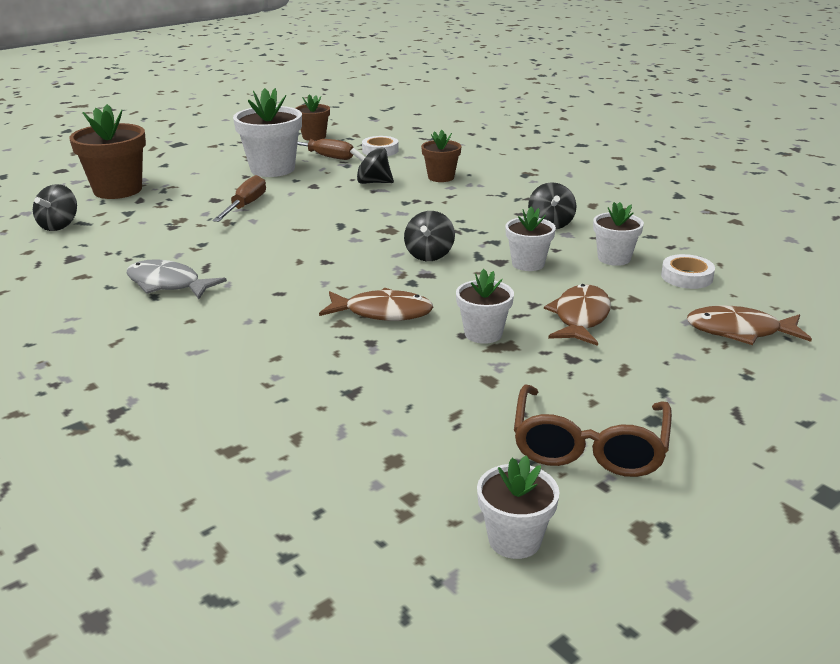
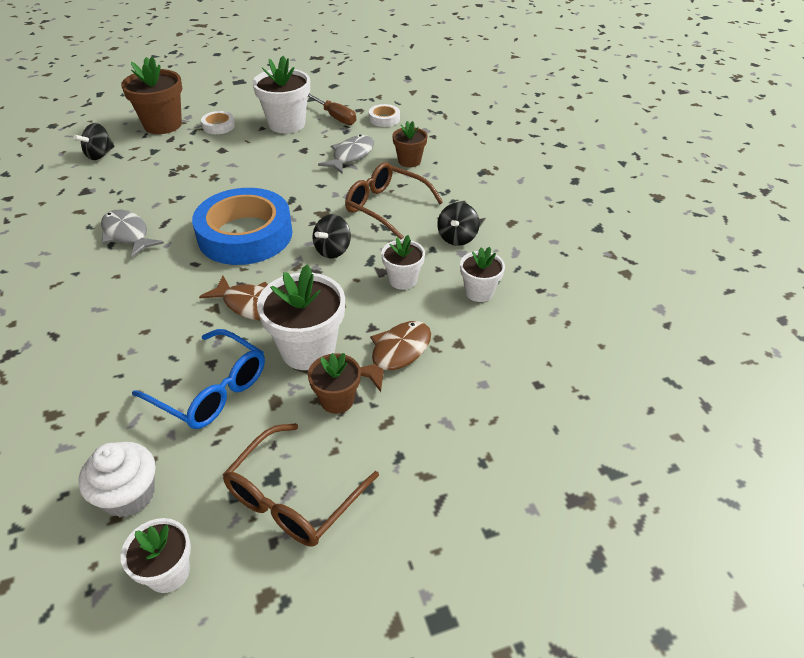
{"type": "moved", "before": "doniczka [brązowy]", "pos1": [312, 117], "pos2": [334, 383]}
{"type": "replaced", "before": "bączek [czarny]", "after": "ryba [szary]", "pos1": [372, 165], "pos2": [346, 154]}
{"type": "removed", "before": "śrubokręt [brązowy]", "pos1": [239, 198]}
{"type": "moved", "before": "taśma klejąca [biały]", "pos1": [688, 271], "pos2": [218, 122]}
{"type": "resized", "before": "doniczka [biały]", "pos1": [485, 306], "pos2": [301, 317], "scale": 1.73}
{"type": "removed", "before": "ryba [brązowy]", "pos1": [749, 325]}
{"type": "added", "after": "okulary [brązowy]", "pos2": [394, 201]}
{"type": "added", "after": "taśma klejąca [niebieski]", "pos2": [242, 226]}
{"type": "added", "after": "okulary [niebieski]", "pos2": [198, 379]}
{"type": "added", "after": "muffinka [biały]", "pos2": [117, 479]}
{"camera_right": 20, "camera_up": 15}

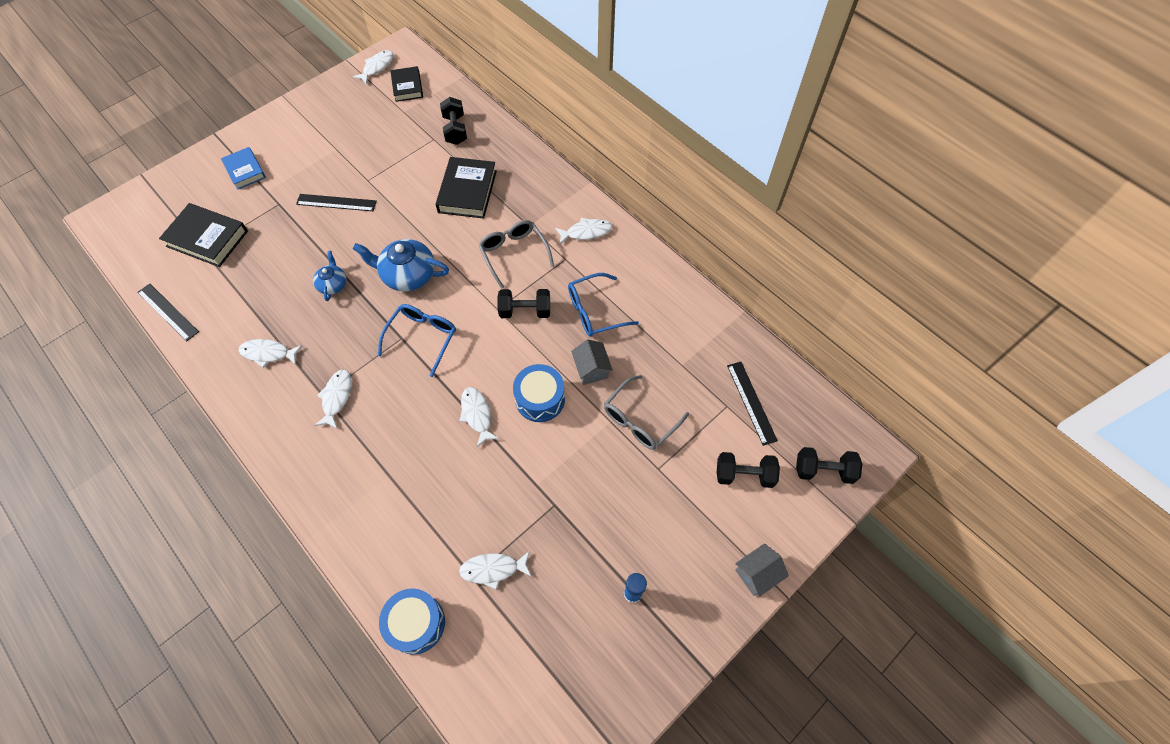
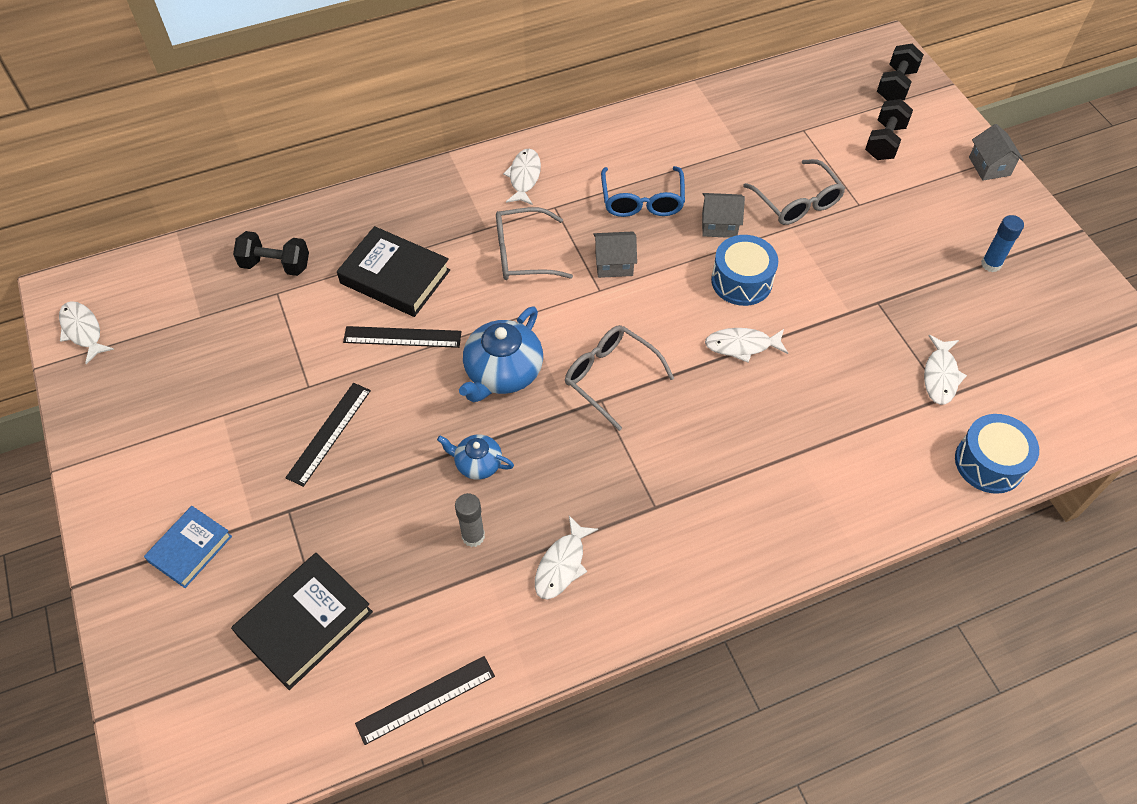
{"type": "removed", "before": "książka [czarny]", "pos1": [406, 84]}
{"type": "turned", "before": "książka [niebieski]", "pos1": [243, 168], "pos2": [188, 547], "turn": -45}
{"type": "replaced", "before": "hantel [czarny]", "after": "domek [szary]", "pos1": [523, 303], "pos2": [615, 254]}
{"type": "recoloured", "before": "okulary [niebieski]", "after": "okulary [szary]", "pos1": [417, 340], "pos2": [619, 378]}
{"type": "moved", "before": "linijka [czarny]", "pos1": [752, 404], "pos2": [402, 337]}
{"type": "removed", "before": "ryba [biały]", "pos1": [333, 399]}
{"type": "added", "after": "klej w sztyfcie [szary]", "pos2": [470, 520]}
{"camera_right": -70, "camera_up": -5}

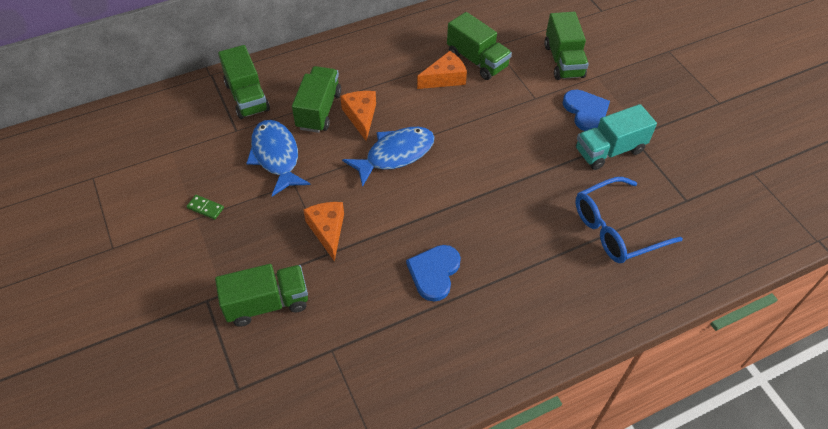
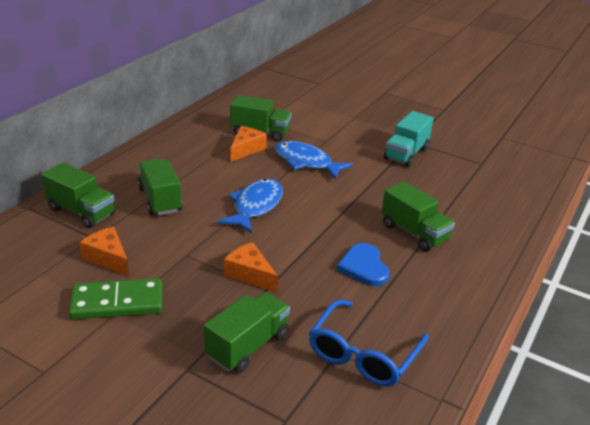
{"type": "moved", "before": "ciężarówka [zielony]", "pos1": [566, 46], "pos2": [418, 216]}
{"type": "removed", "before": "serce [niebieski]", "pos1": [586, 110]}
{"type": "moved", "before": "ser [pomarańczowy]", "pos1": [358, 116], "pos2": [104, 251]}
{"type": "moved", "before": "ryba [niebieski]", "pos1": [278, 158], "pos2": [314, 160]}
{"type": "moved", "before": "okulary [niebieski]", "pos1": [629, 220], "pos2": [369, 343]}
{"type": "resized", "before": "kostka domina [zielony]", "pos1": [205, 207], "pos2": [115, 299], "scale": 2.37}
{"camera_right": -35, "camera_up": -20}

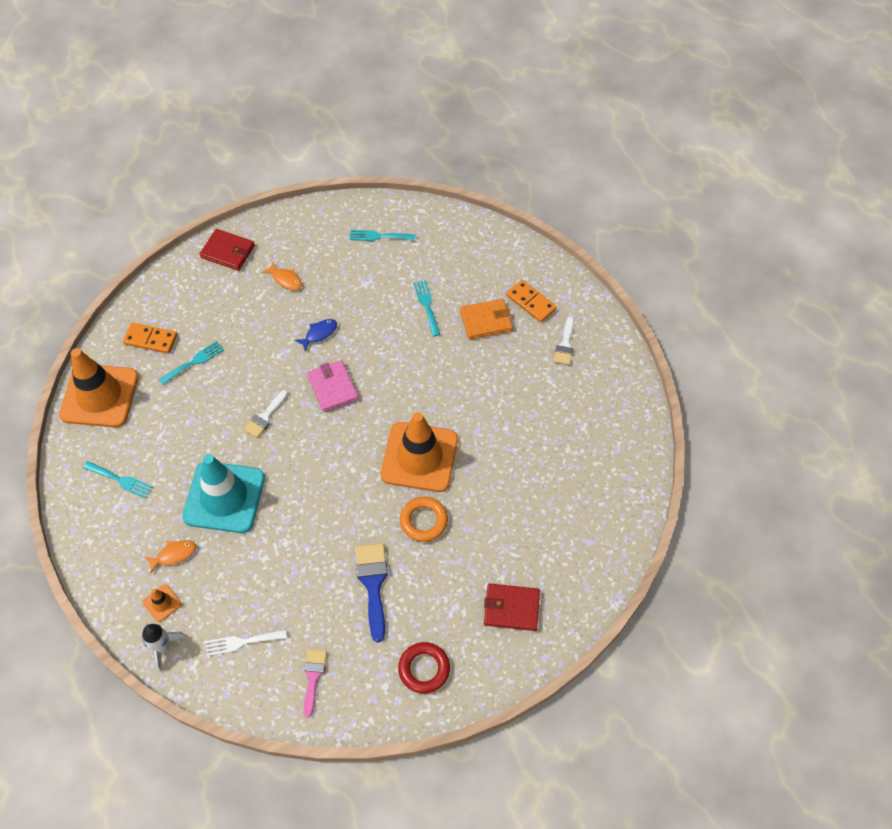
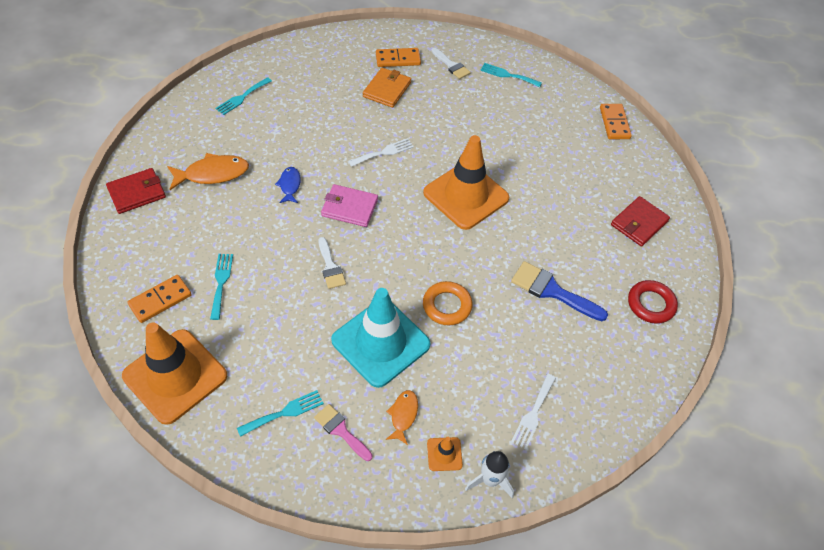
{"type": "resized", "before": "ryba [pomarańczowy]", "pos1": [282, 276], "pos2": [208, 171], "scale": 1.71}
{"type": "moved", "before": "widelec [turkusowy]", "pos1": [427, 308], "pos2": [511, 75]}
{"type": "moved", "before": "pierścień [pomarańczowy]", "pos1": [424, 519], "pos2": [448, 303]}
{"type": "moved", "before": "pędzel [różowy]", "pos1": [315, 683], "pos2": [343, 432]}
{"type": "added", "after": "kostka domina [pomarańczowy]", "pos2": [616, 121]}
{"type": "added", "after": "widelec [biały]", "pos2": [381, 152]}
{"camera_right": -55, "camera_up": -5}

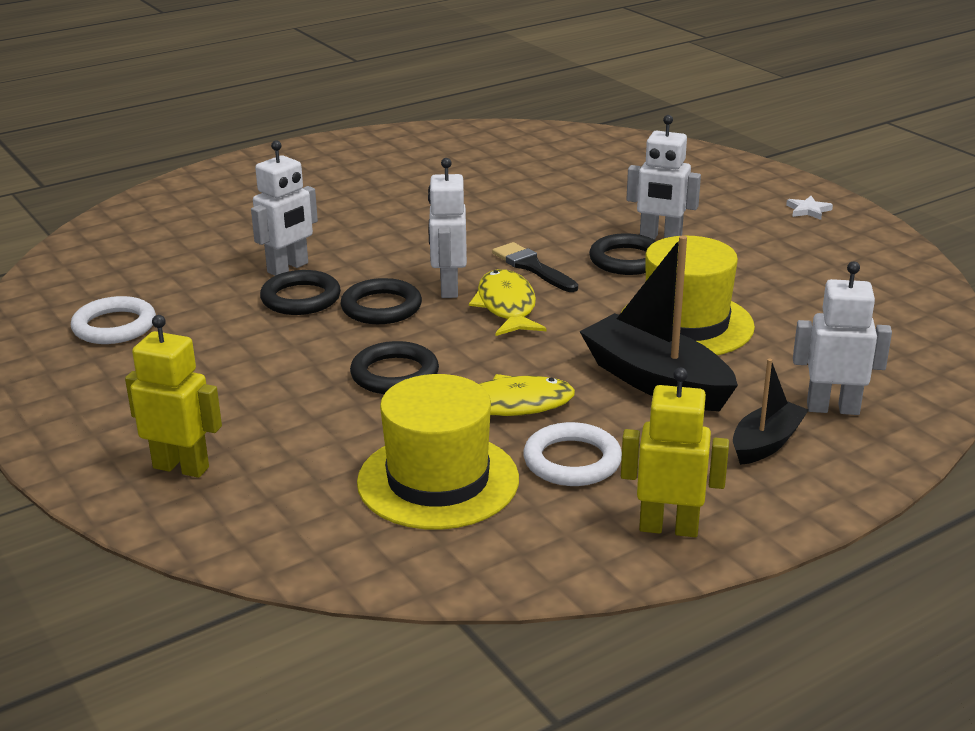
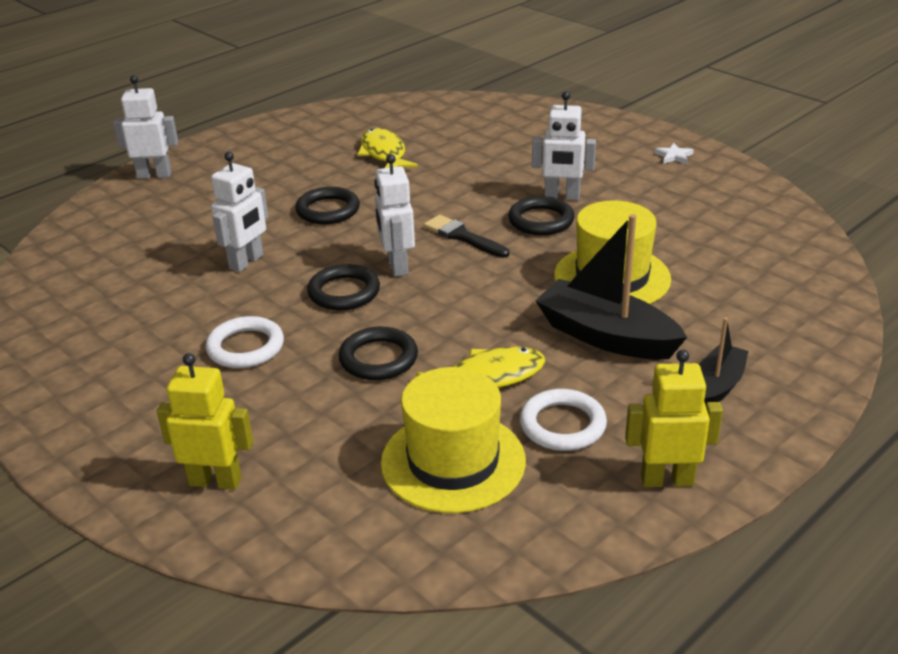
{"type": "moved", "before": "robot [biały]", "pos1": [842, 338], "pos2": [145, 127]}
{"type": "moved", "before": "ryba [żółty]", "pos1": [507, 302], "pos2": [387, 148]}
{"type": "moved", "before": "pierścień [czarny]", "pos1": [300, 292], "pos2": [327, 205]}
{"type": "moved", "before": "pierścień [biały]", "pos1": [113, 320], "pos2": [245, 342]}
{"camera_right": -10, "camera_up": 5}

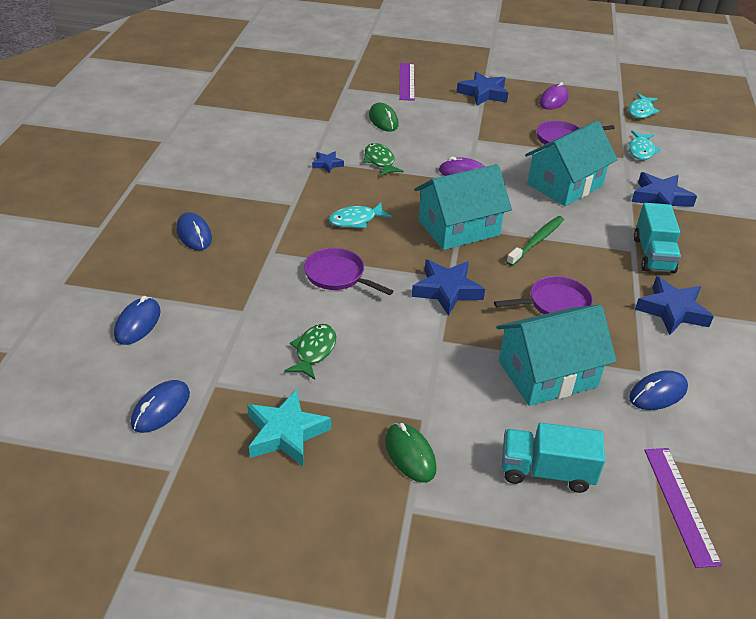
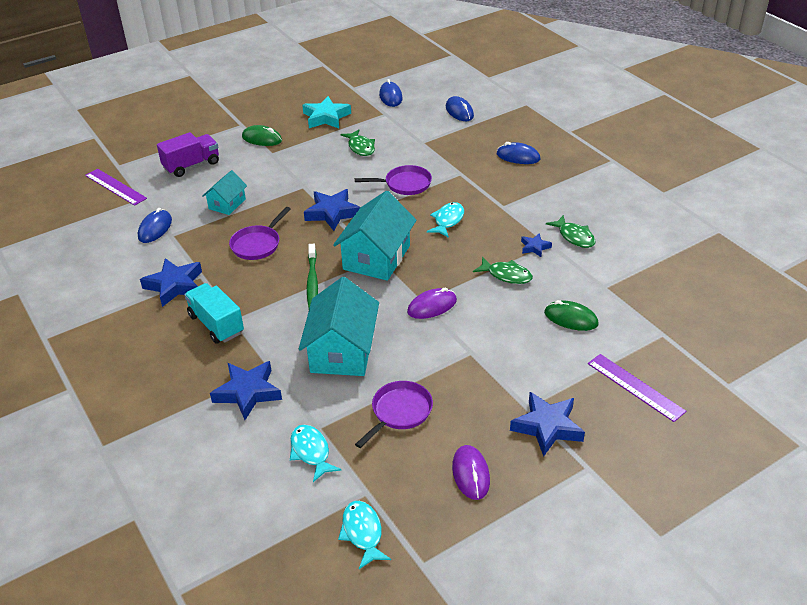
{"type": "resized", "before": "domek [turkusowy]", "pos1": [556, 355], "pos2": [225, 192], "scale": 0.55}
{"type": "recoloured", "before": "ciężarówka [turkusowy]", "after": "ciężarówka [fioletowy]", "pos1": [553, 458], "pos2": [188, 154]}
{"type": "added", "after": "ryba [zielony]", "pos2": [571, 231]}
{"camera_right": 140, "camera_up": 0}

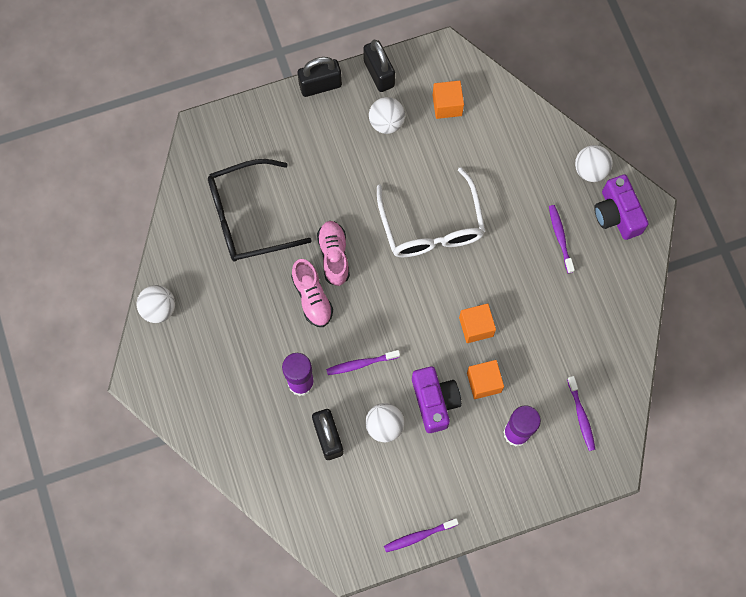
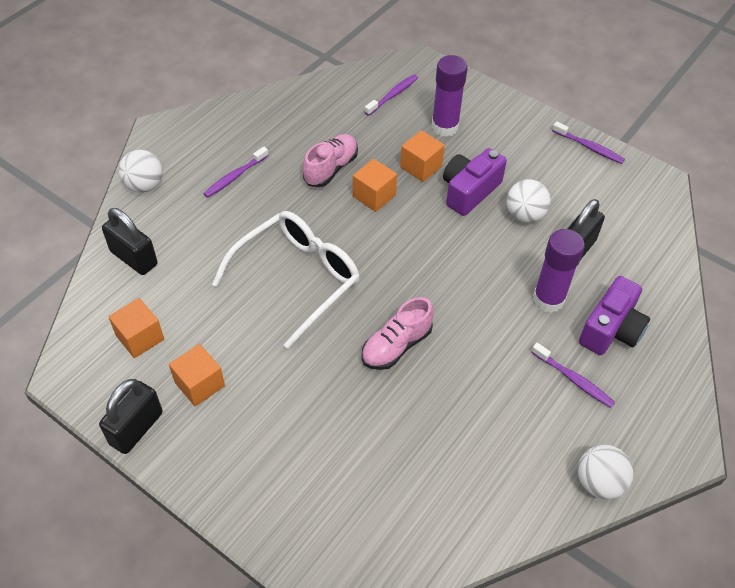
{"type": "moved", "before": "kłódka [czarny]", "pos1": [320, 77], "pos2": [129, 241]}
{"type": "replaced", "before": "piłka [biały]", "after": "sześcian [pomarańczowy]", "pos1": [387, 115], "pos2": [197, 375]}
{"type": "removed", "before": "okulary [czarny]", "pos1": [260, 210]}
{"type": "moved", "before": "aparat fotograficzny [fioletowy]", "pos1": [621, 207], "pos2": [614, 315]}
{"type": "moved", "before": "but [różowy]", "pos1": [312, 293], "pos2": [330, 160]}
{"type": "moved", "before": "szczoteczka do zębów [fioletowy]", "pos1": [363, 362], "pos2": [573, 375]}
{"camera_right": -125, "camera_up": -20}

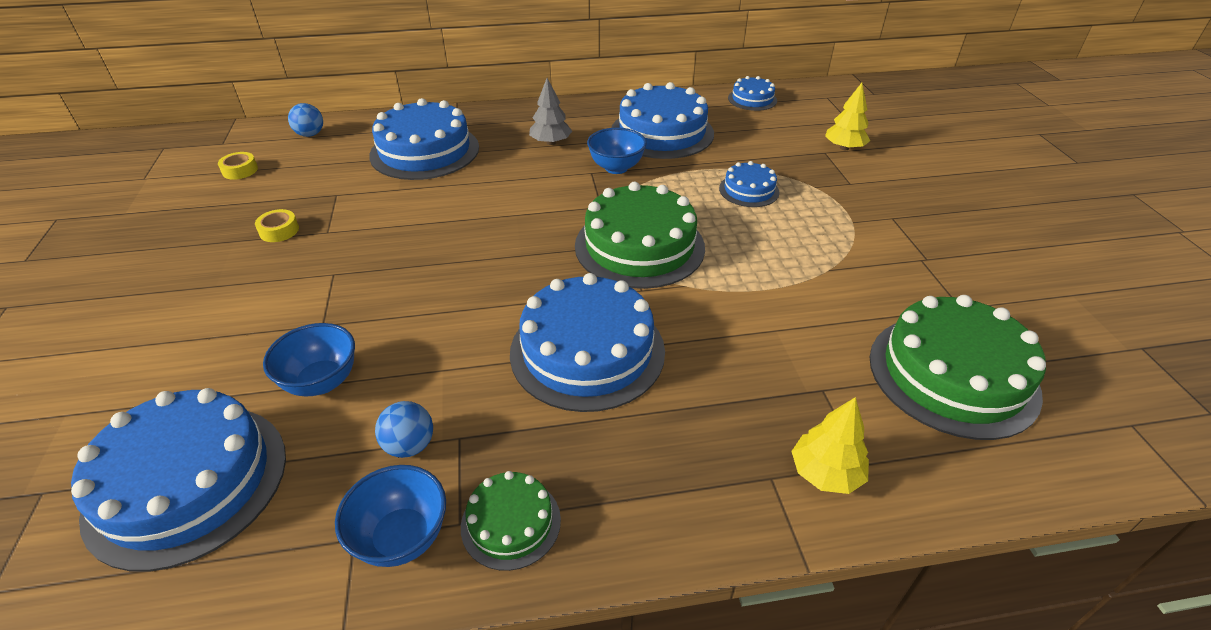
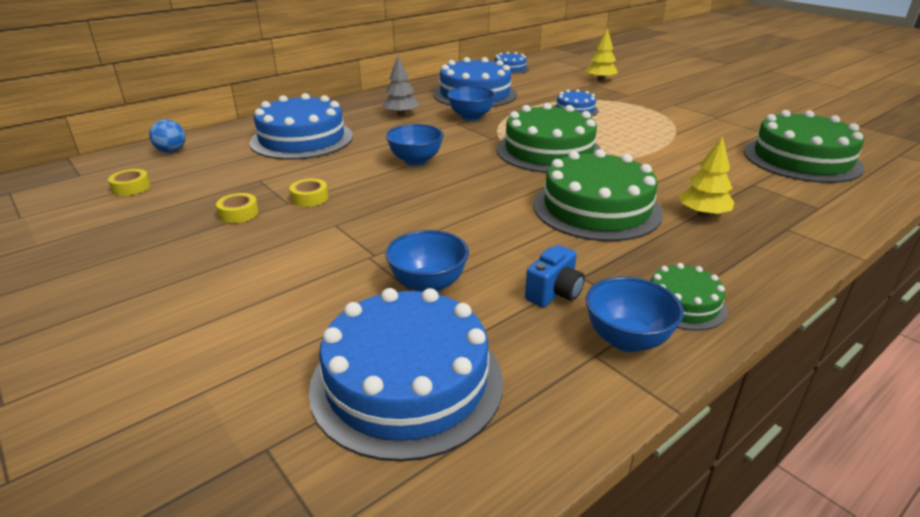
{"type": "recoloured", "before": "tort [niebieski]", "after": "tort [zielony]", "pos1": [587, 342], "pos2": [598, 195]}
{"type": "moved", "before": "drzewko [żółty]", "pos1": [830, 445], "pos2": [706, 176]}
{"type": "replaced", "before": "piłka [niebieski]", "after": "aparat fotograficzny [niebieski]", "pos1": [404, 429], "pos2": [555, 276]}
{"type": "added", "after": "miska [niebieski]", "pos2": [415, 145]}
{"type": "added", "after": "taśma klejąca [żółty]", "pos2": [308, 193]}
{"camera_right": -30, "camera_up": -10}

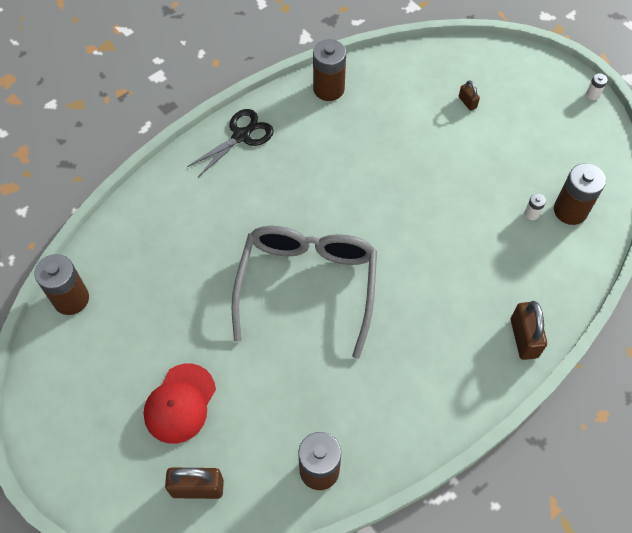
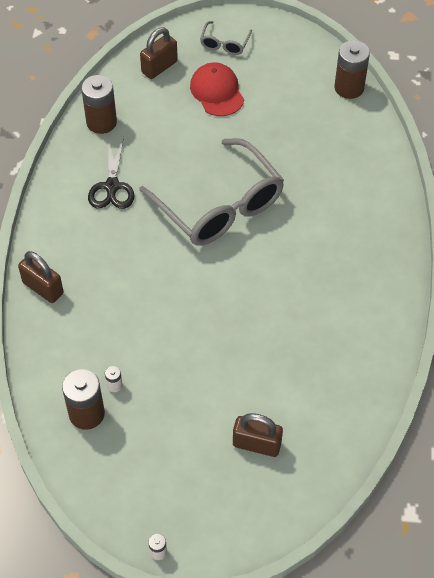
{"type": "removed", "before": "bateria [brązowy]", "pos1": [329, 70]}
{"type": "resized", "before": "kłódka [brązowy]", "pos1": [469, 95], "pos2": [258, 435], "scale": 1.86}
{"type": "moved", "before": "nożyczki [czarny]", "pos1": [230, 143], "pos2": [111, 173]}
{"type": "added", "after": "okulary [szary]", "pos2": [226, 38]}
{"camera_right": 135, "camera_up": -5}

